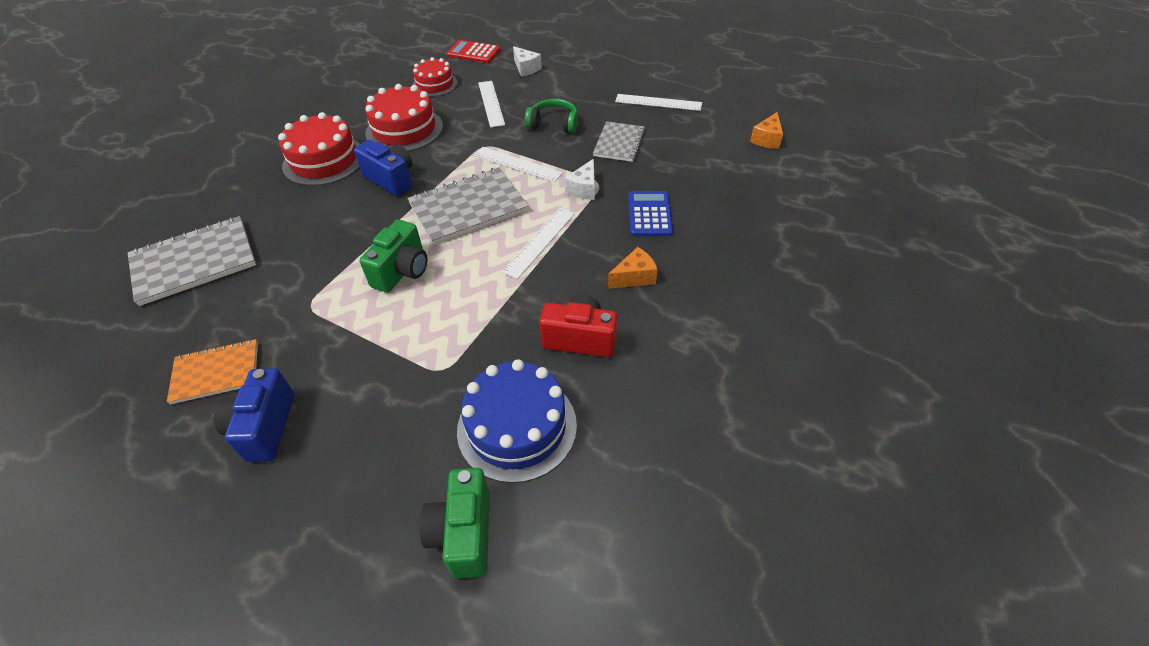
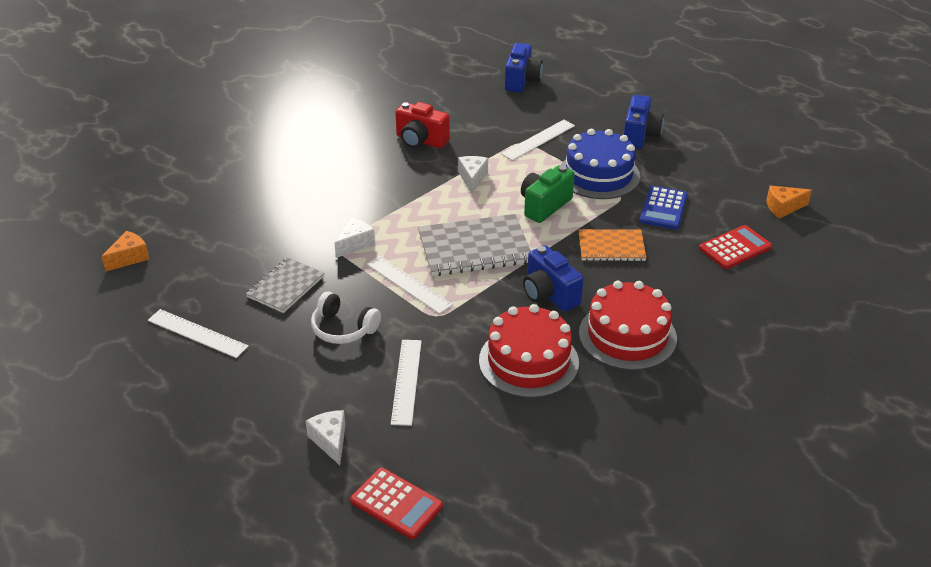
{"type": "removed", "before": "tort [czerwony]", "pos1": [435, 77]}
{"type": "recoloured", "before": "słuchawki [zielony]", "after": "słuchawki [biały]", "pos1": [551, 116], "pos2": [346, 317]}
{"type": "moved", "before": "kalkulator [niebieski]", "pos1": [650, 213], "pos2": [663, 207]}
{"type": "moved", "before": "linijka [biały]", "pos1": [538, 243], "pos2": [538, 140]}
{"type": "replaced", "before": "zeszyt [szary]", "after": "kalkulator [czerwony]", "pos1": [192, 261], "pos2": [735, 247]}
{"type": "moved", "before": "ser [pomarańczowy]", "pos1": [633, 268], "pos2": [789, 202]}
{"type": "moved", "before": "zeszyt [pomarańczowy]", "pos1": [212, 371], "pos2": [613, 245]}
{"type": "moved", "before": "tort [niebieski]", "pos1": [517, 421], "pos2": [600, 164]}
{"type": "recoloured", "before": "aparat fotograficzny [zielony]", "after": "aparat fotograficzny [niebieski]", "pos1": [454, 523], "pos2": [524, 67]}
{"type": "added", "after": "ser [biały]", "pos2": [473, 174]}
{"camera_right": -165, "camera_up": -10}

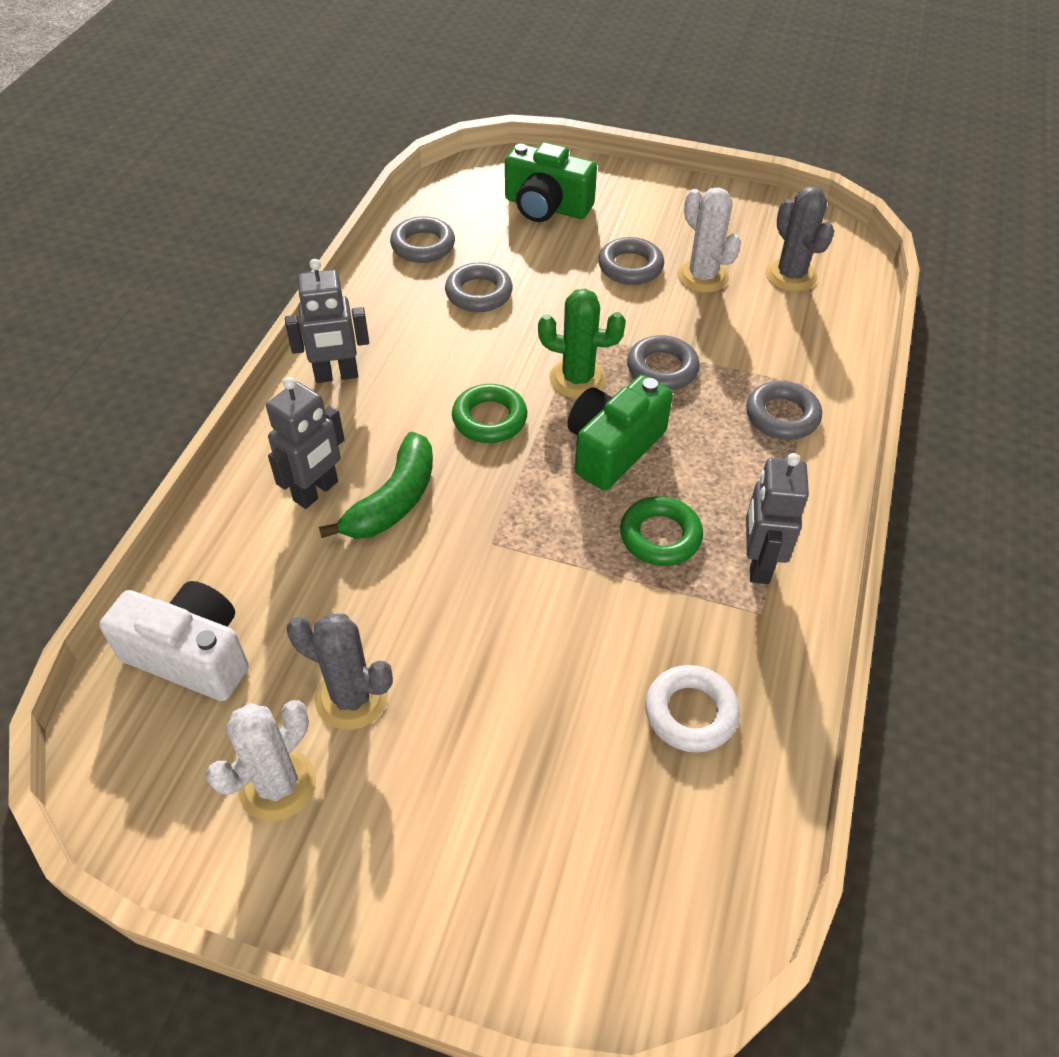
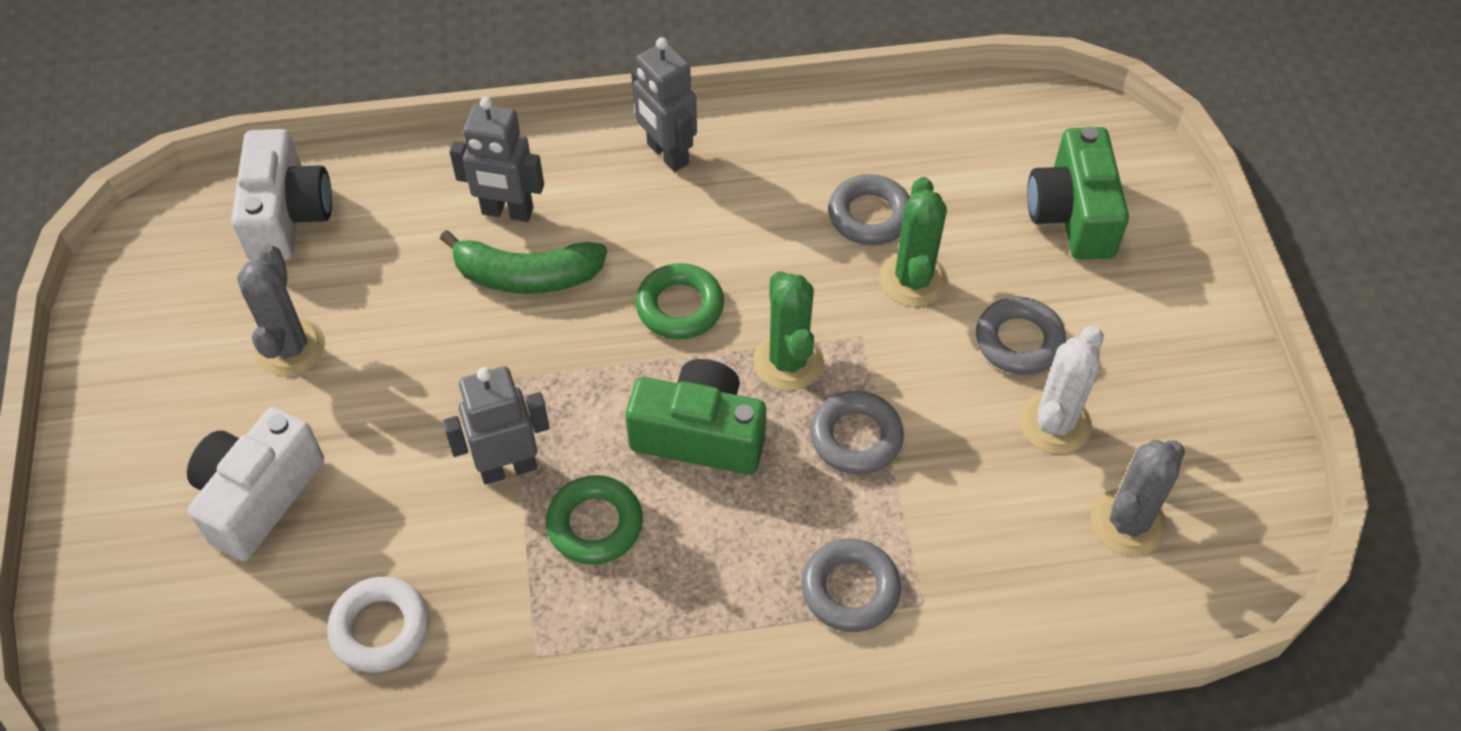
{"type": "removed", "before": "pierścień [szary]", "pos1": [422, 239]}
{"type": "moved", "before": "robot [szary]", "pos1": [777, 518], "pos2": [496, 425]}
{"type": "removed", "before": "kaktus [biały]", "pos1": [261, 760]}
{"type": "added", "after": "kaktus [zielony]", "pos2": [913, 242]}
{"type": "added", "after": "aparat fotograficzny [biały]", "pos2": [255, 484]}
{"camera_right": 65, "camera_up": 5}

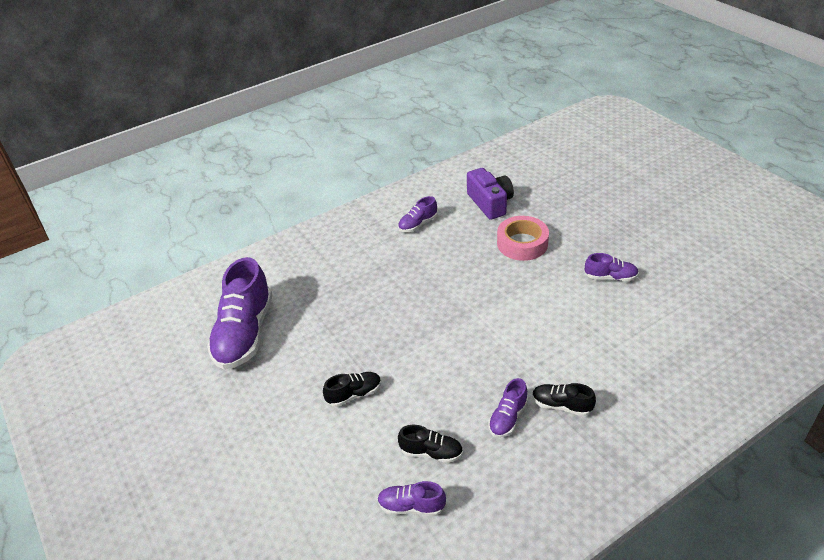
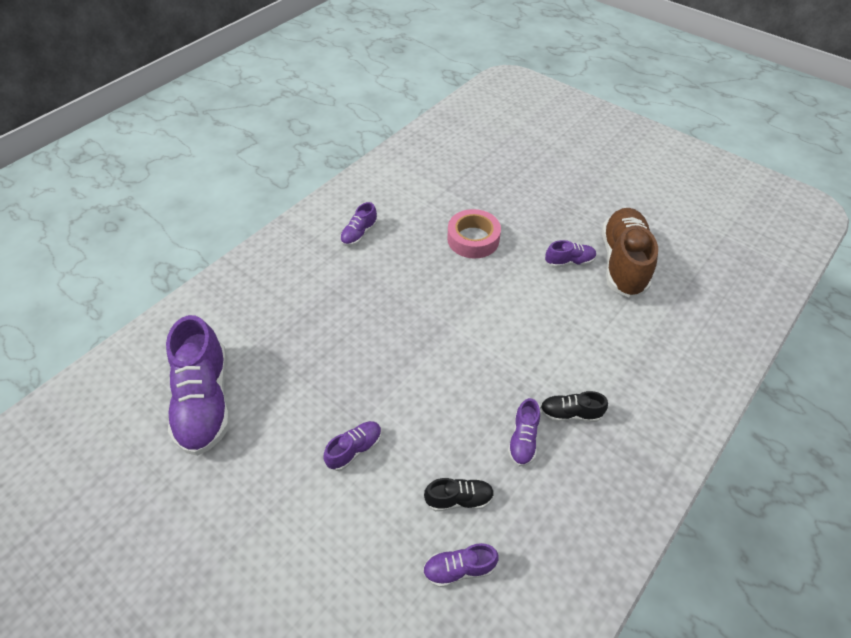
{"type": "removed", "before": "aparat fotograficzny [fioletowy]", "pos1": [490, 194]}
{"type": "recoloured", "before": "but [czarny]", "after": "but [fioletowy]", "pos1": [352, 389], "pos2": [353, 446]}
{"type": "added", "after": "but [brązowy]", "pos2": [630, 253]}
{"camera_right": -20, "camera_up": 10}

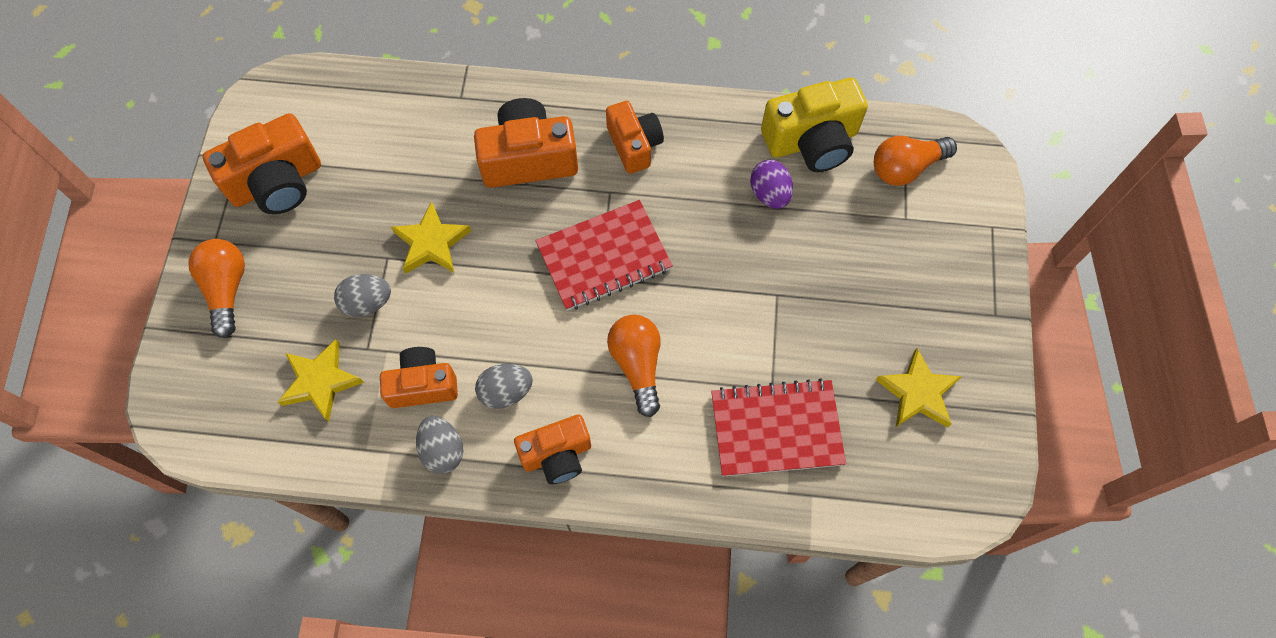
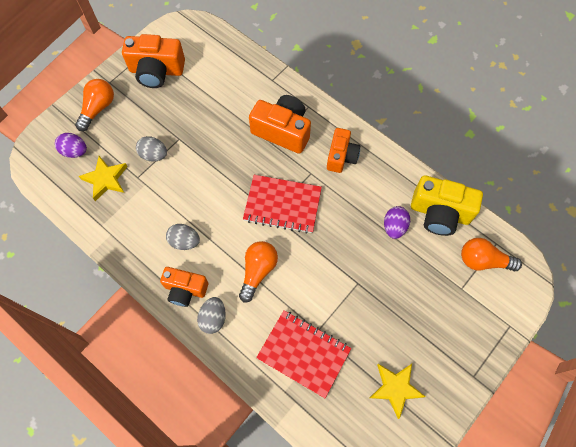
{"type": "removed", "before": "gwiazda [żółty]", "pos1": [431, 237]}
{"type": "removed", "before": "aparat fotograficzny [pomarańczowy]", "pos1": [419, 377]}
{"type": "moved", "before": "jajko [szary]", "pos1": [439, 445], "pos2": [211, 315]}
{"type": "added", "after": "jajko [fioletowy]", "pos2": [71, 145]}
{"camera_right": 35, "camera_up": 0}

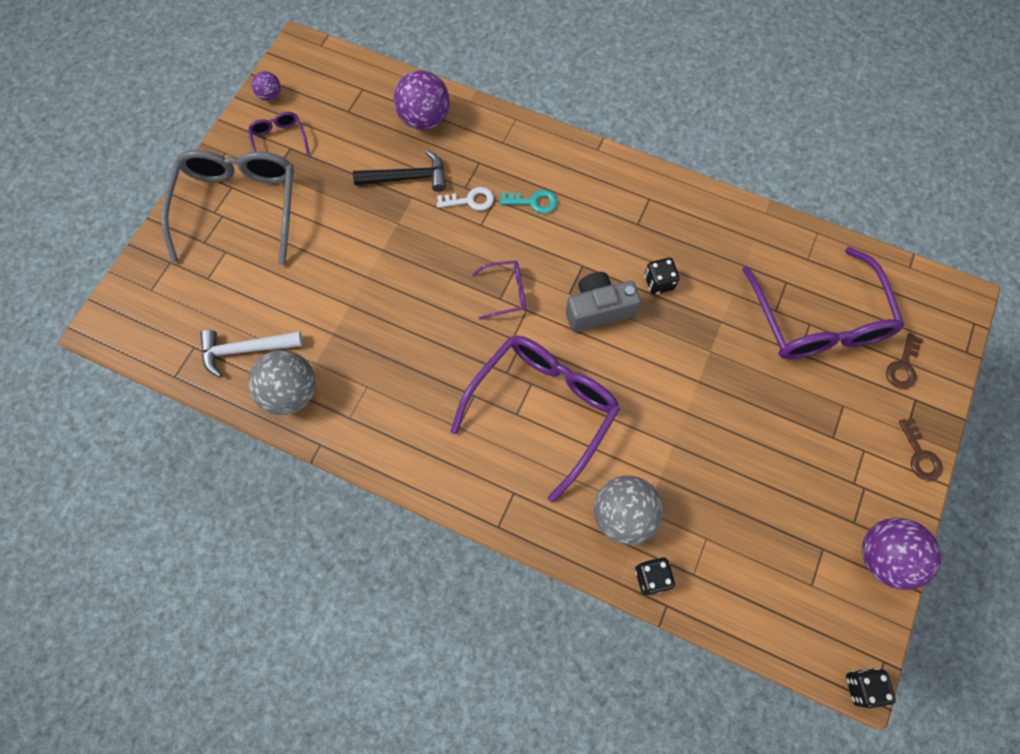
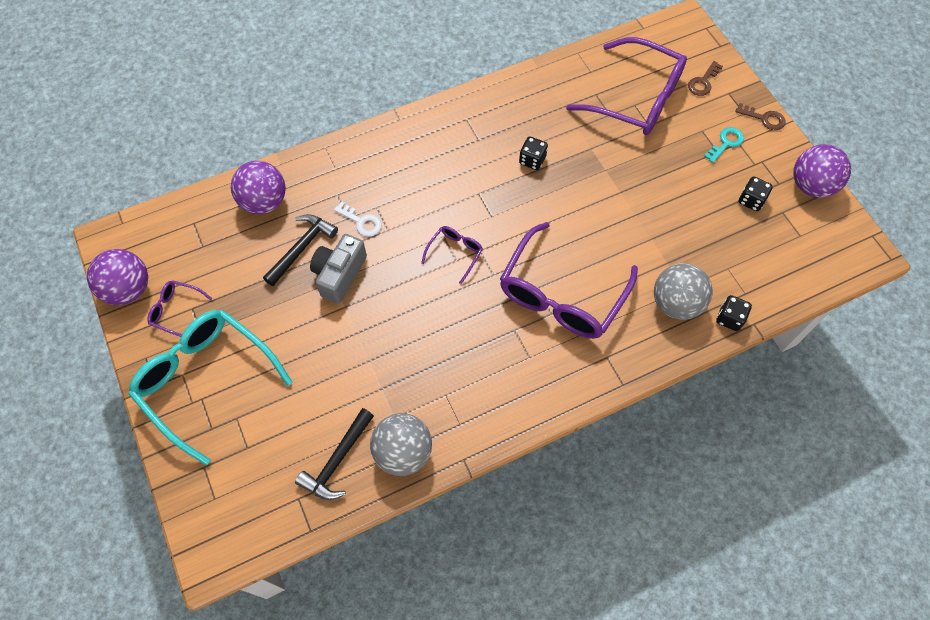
{"type": "resized", "before": "piłka [fioletowy]", "pos1": [266, 86], "pos2": [117, 277], "scale": 1.96}
{"type": "recoloured", "before": "okulary [szary]", "after": "okulary [turkusowy]", "pos1": [227, 207], "pos2": [210, 387]}
{"type": "turned", "before": "klucz [biały]", "pos1": [465, 199], "pos2": [358, 219], "turn": 90}
{"type": "moved", "before": "klucz [turkusowy]", "pos1": [529, 202], "pos2": [724, 145]}
{"type": "moved", "before": "aparat fotograficzny [szary]", "pos1": [603, 302], "pos2": [338, 269]}
{"type": "recoloured", "before": "młotek [biały]", "after": "młotek [czarny]", "pos1": [251, 354], "pos2": [334, 454]}
{"type": "turned", "before": "klucz [brązowy]", "pos1": [904, 361], "pos2": [705, 78], "turn": 60}
{"type": "turned", "before": "okulary [fioletowy]", "pos1": [535, 419], "pos2": [569, 280], "turn": -135}
{"type": "moved", "before": "kostka do gry [czarny]", "pos1": [871, 688], "pos2": [755, 194]}
{"camera_right": -50, "camera_up": -5}

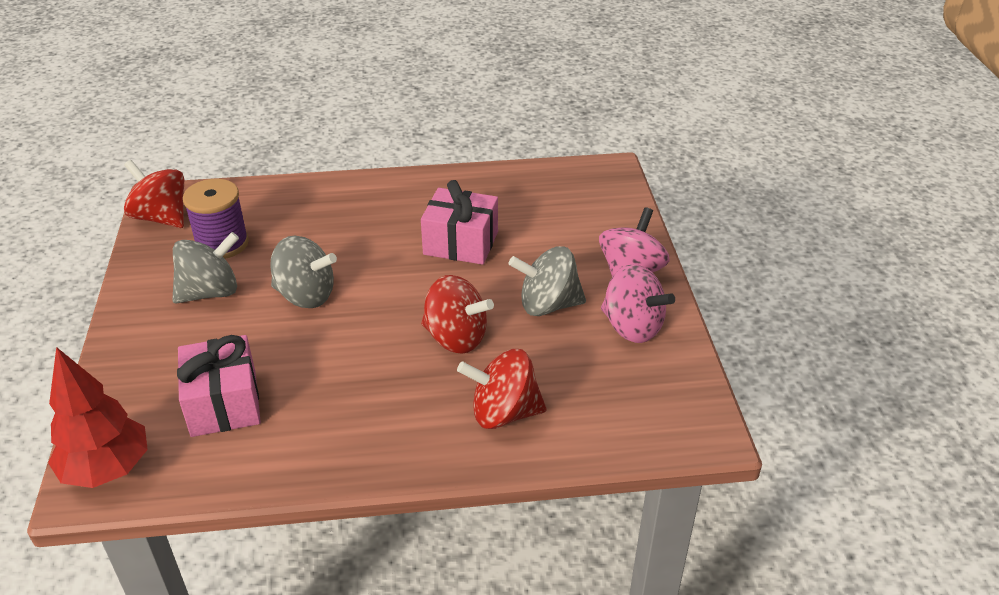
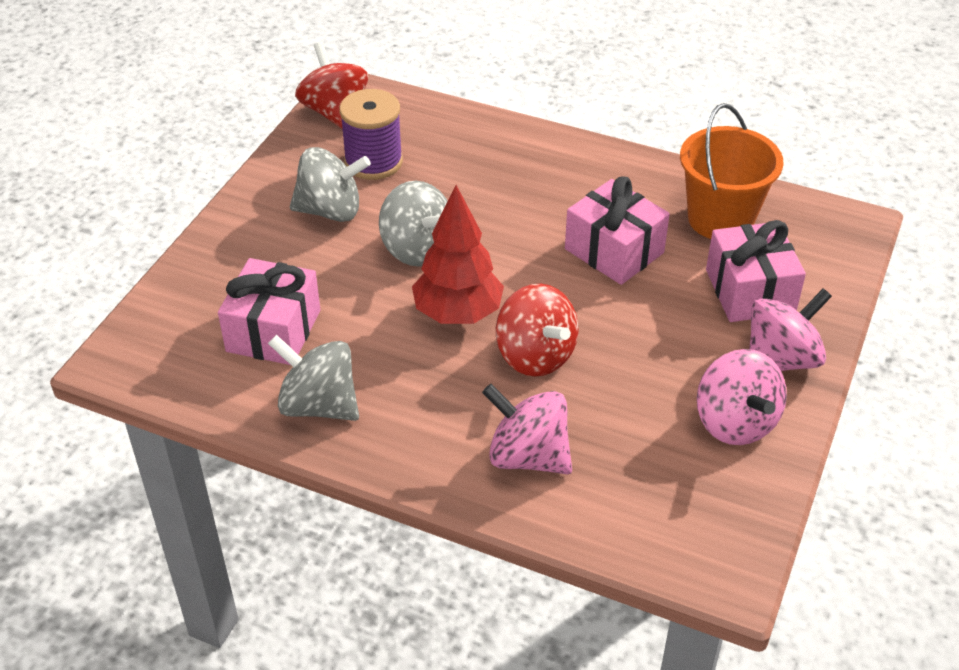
{"type": "moved", "before": "bączek [szary]", "pos1": [547, 281], "pos2": [313, 378]}
{"type": "moved", "before": "drzewko [czerwony]", "pos1": [98, 417], "pos2": [458, 254]}
{"type": "recoloured", "before": "bączek [czerwony]", "after": "bączek [różowy]", "pos1": [502, 389], "pos2": [527, 429]}
{"type": "added", "after": "wiadro [pomarańczowy]", "pos2": [731, 171]}
{"type": "added", "after": "prezent [różowy]", "pos2": [756, 271]}
{"camera_right": 30, "camera_up": 5}

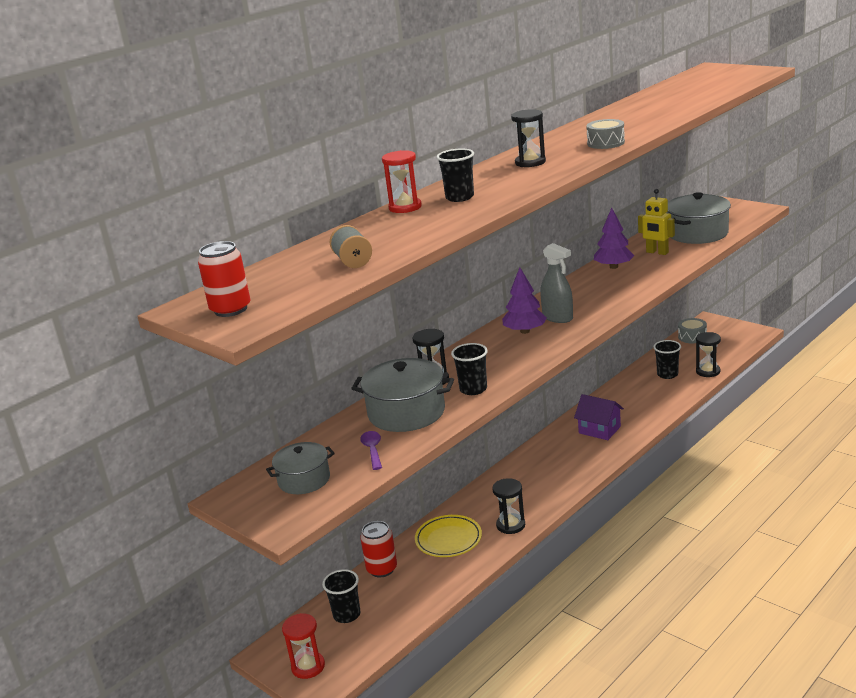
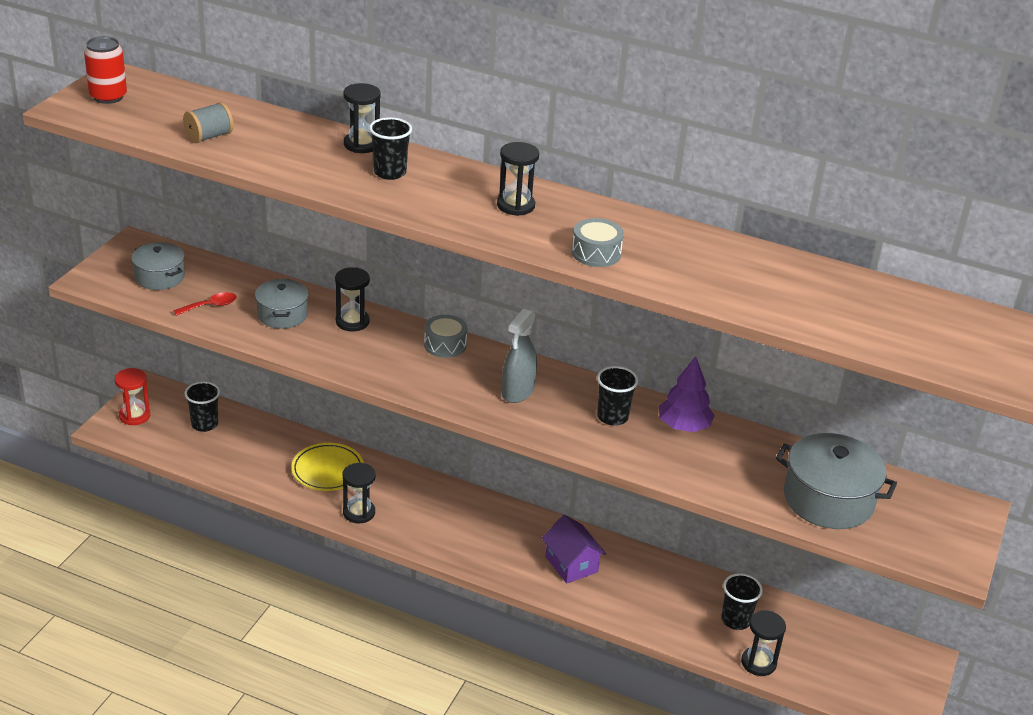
{"type": "recoloured", "before": "klepsydra [czerwony]", "after": "klepsydra [czarny]", "pos1": [402, 181], "pos2": [362, 118]}
{"type": "removed", "before": "robot [żółty]", "pos1": [656, 222]}
{"type": "removed", "before": "drzewko [fioletowy]", "pos1": [524, 300]}
{"type": "moved", "before": "bęben [szary]", "pos1": [692, 330], "pos2": [445, 336]}
{"type": "moved", "before": "szklanka [czarny]", "pos1": [469, 369], "pos2": [617, 396]}
{"type": "resized", "before": "garnek [szary]", "pos1": [402, 395], "pos2": [282, 304], "scale": 0.62}
{"type": "turned", "before": "domek [fioletowy]", "pos1": [599, 417], "pos2": [574, 549], "turn": -45}
{"type": "recoloured", "before": "łyżka [fioletowy]", "after": "łyżka [czerwony]", "pos1": [371, 450], "pos2": [205, 304]}
{"type": "removed", "before": "puszka [czerwony]", "pos1": [378, 549]}
{"camera_right": 65, "camera_up": 10}

